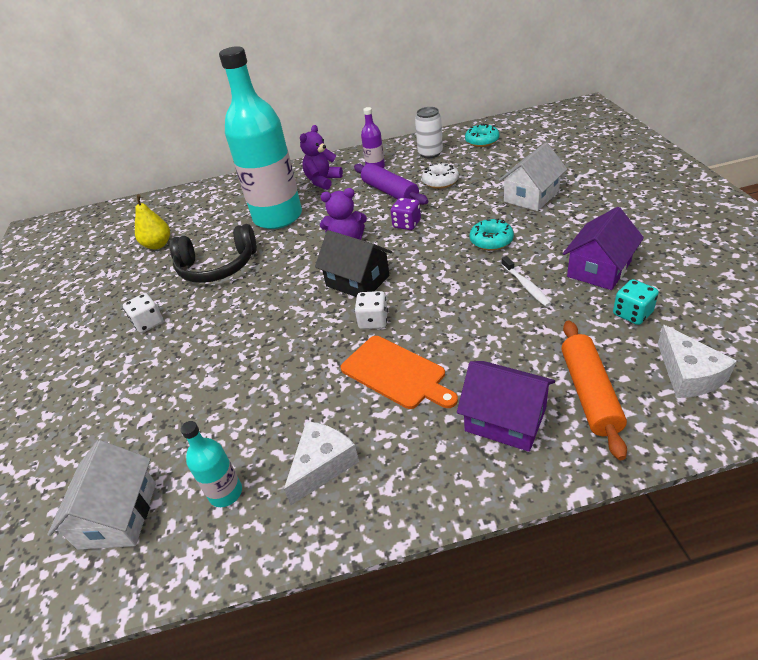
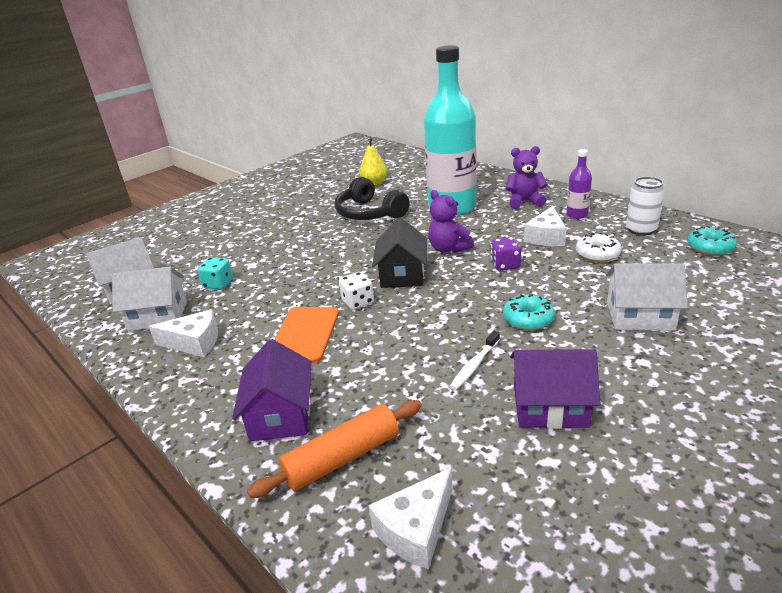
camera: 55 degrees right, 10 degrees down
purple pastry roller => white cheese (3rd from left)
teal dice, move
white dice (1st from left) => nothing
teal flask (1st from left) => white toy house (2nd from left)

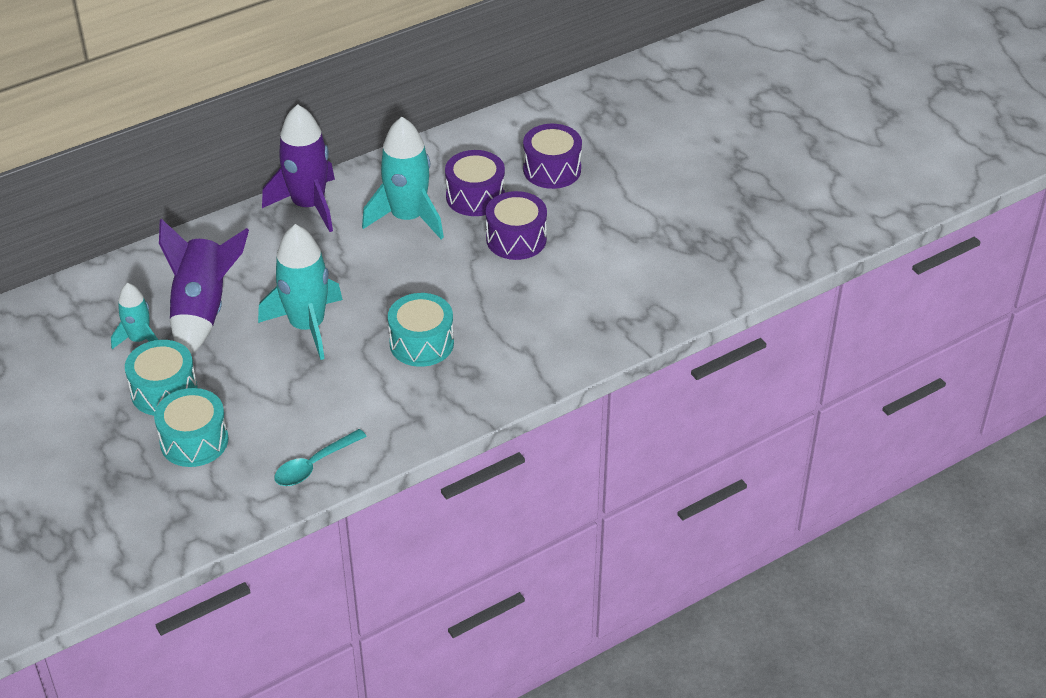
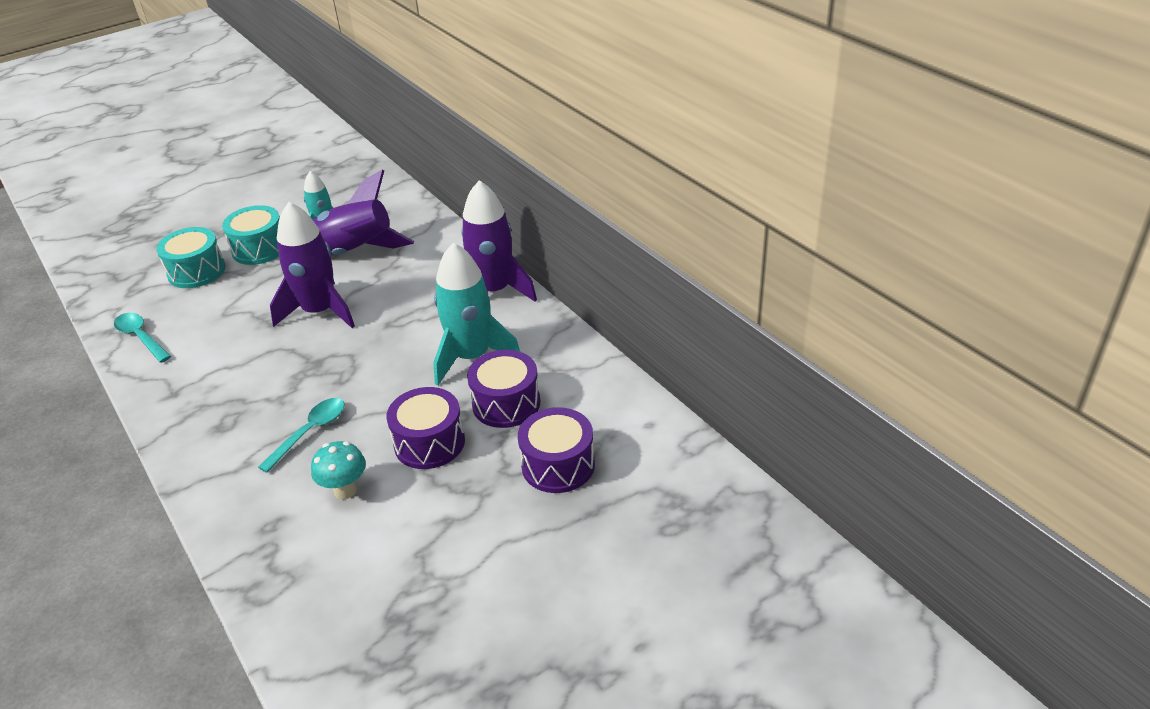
camera: 90 degrees right, 5 degrees down
teal rocket (2nd from left) => purple rocket (1st from left)
teal drum (3rd from left) => nothing
nothing => teal spoon (2nd from left)
nothing => teal mushroom

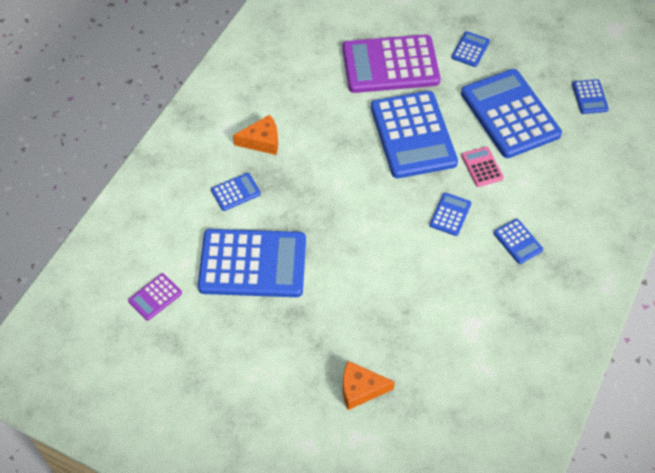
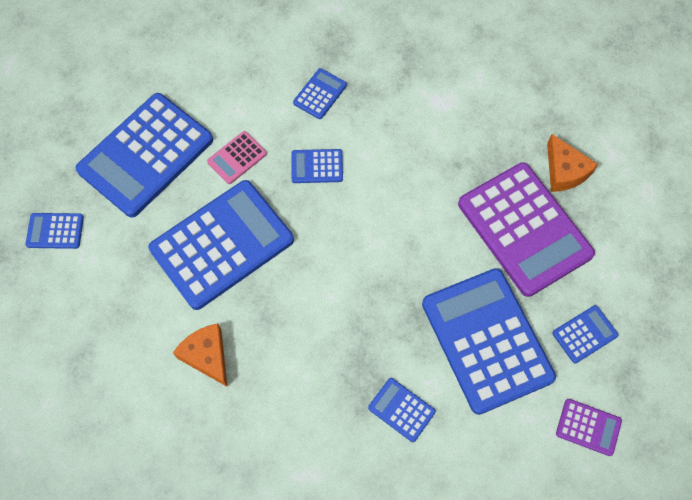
camera: 115 degrees left, 10 degrees up
purple calculator (2nd from left in the first image) => purple calculator (1st from left), move
royal blue calculator (8th from left), move
orange cheese (1st from left), move

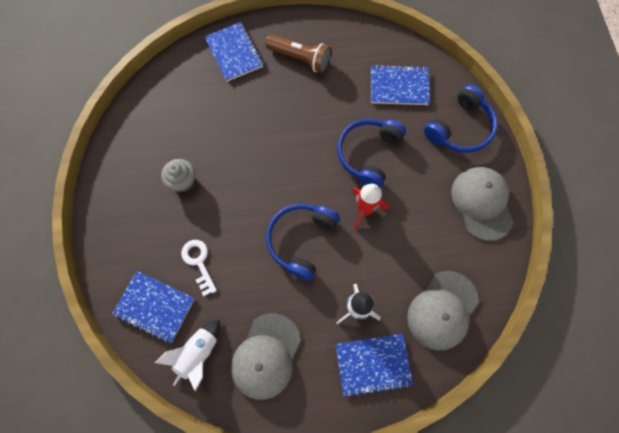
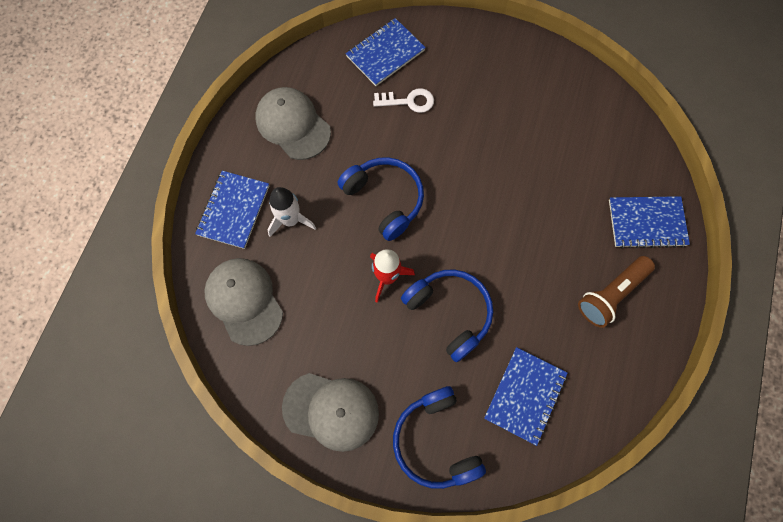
camera: 115 degrees right, 0 degrees up
grey muffin => nothing
white rocket (1st from left) => nothing

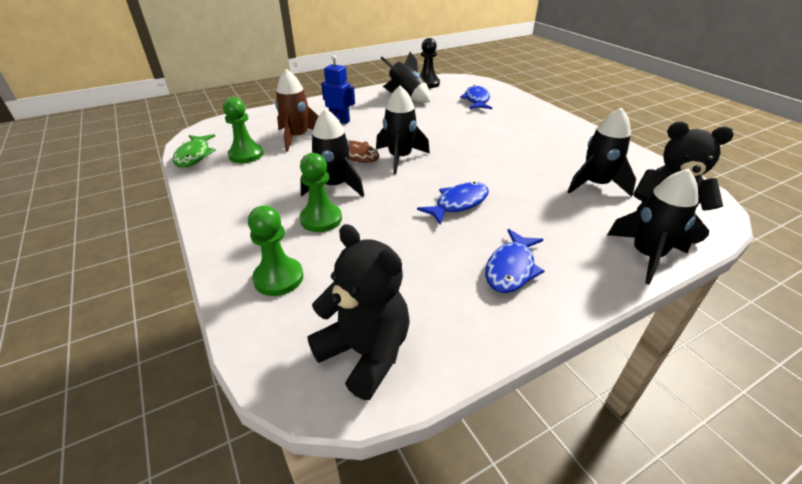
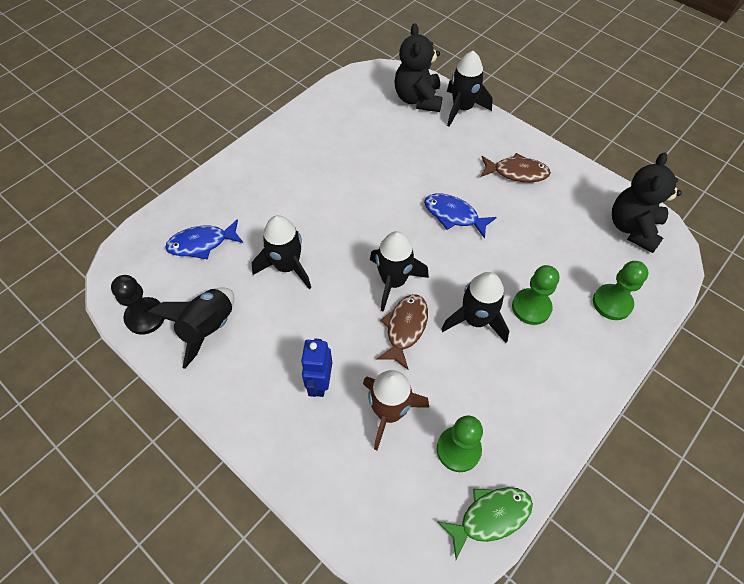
camera: 110 degrees left, 20 degrees up
ebony rocket (4th from left in the first image) => ebony rocket (2nd from left), move
royal blue fish figure (3rd from left) => russet fish figure (2nd from left)

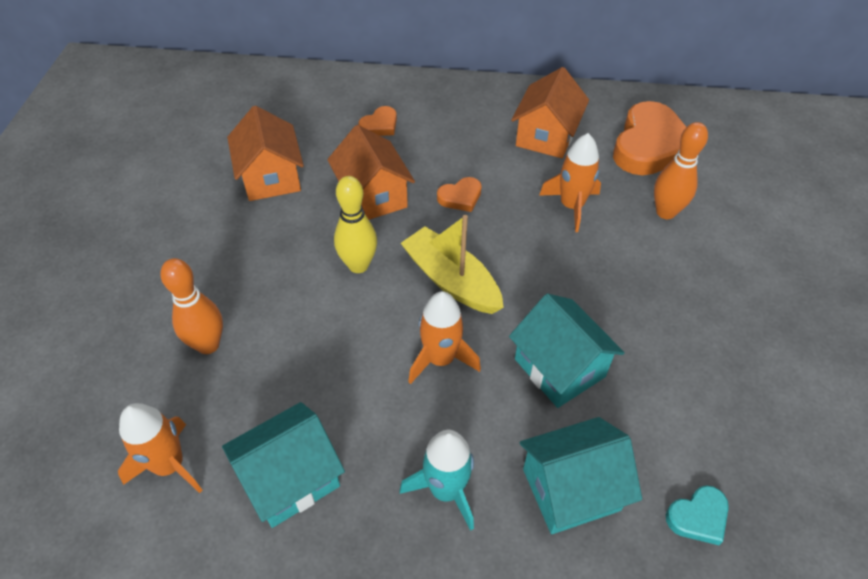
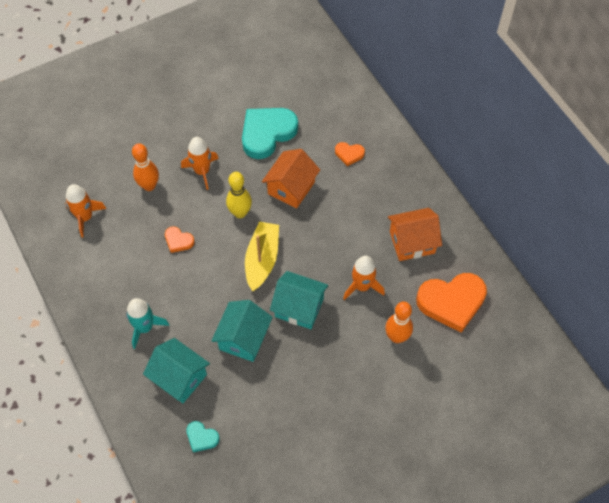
camera: 55 degrees right, 10 degrees up
orange toy house (1st from left) => teal love heart (2nd from left)
orange love heart (2nd from left in the first image) => orange love heart (1st from left), move
orange rocket (2nd from left), move
teal toy house (1st from left in the first image) => teal toy house (3rd from left), move

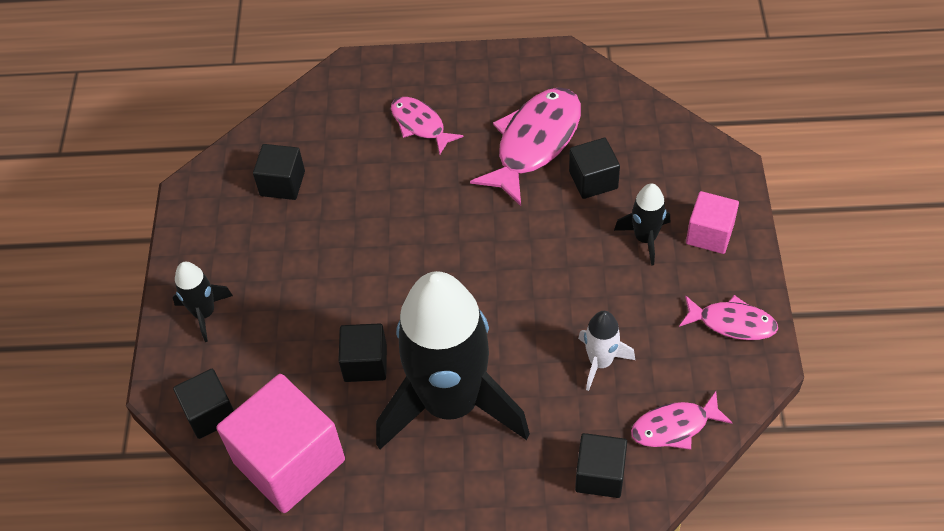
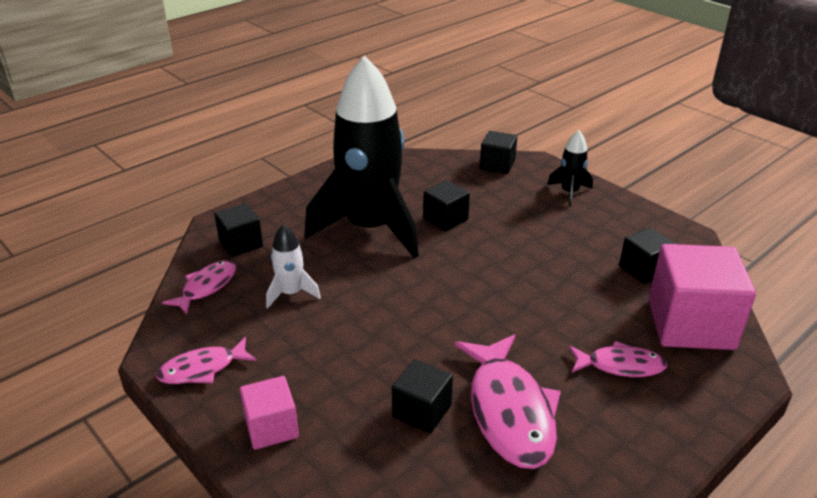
camera: 135 degrees right, 20 degrees down
ebony rocket (3rd from left) => nothing
rosy block (1st from left in the first image) => rosy block (2nd from left), move

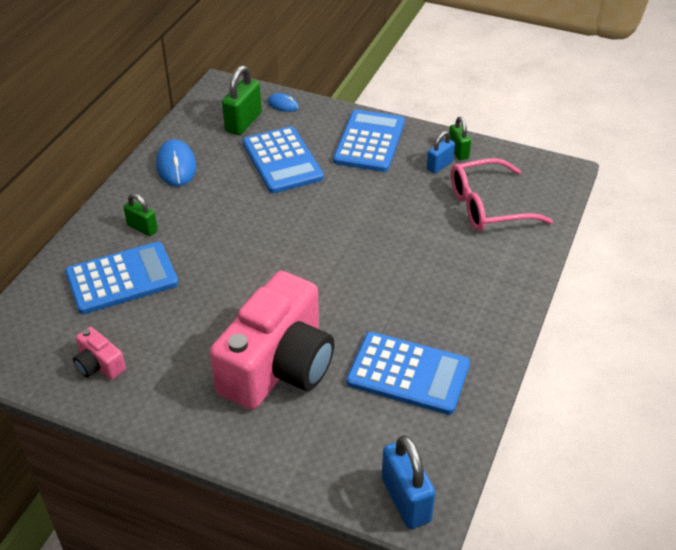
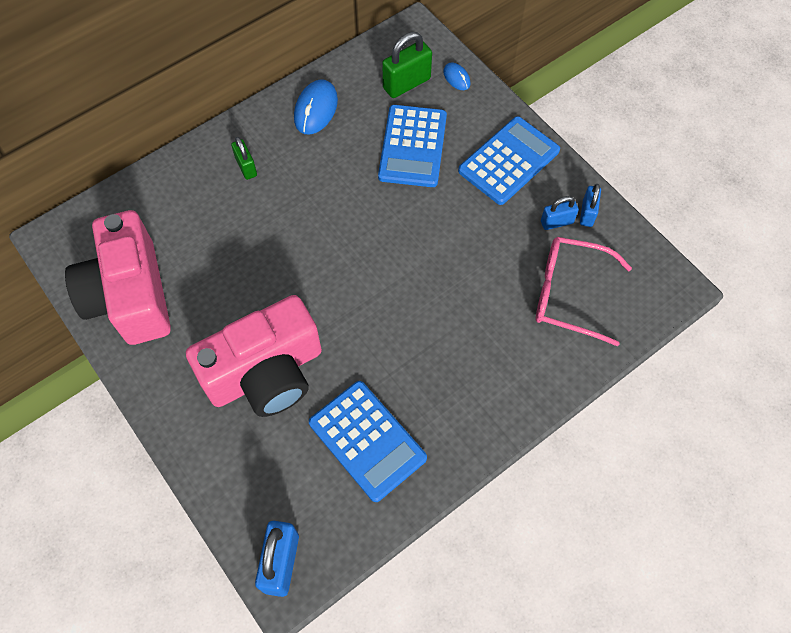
camera: 30 degrees right, 20 degrees up
emerald lock (3rd from left) => royal blue lock (3rd from left)
royal blue calculator (1st from left) => nothing
rosy compact camera (1st from left), x2.42

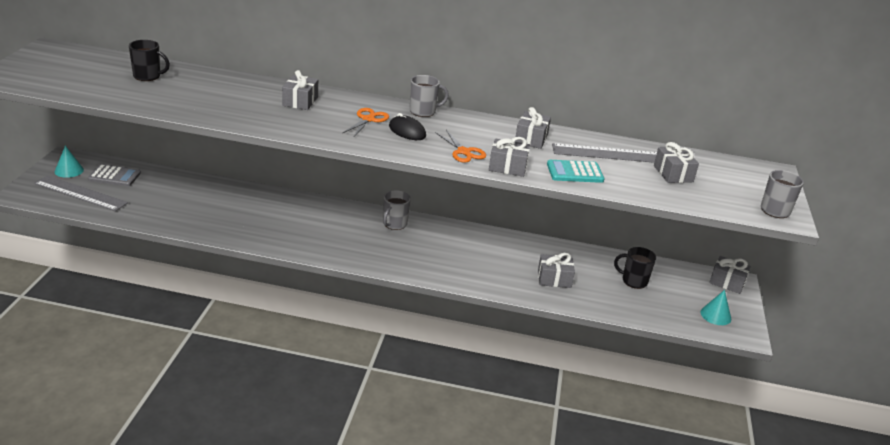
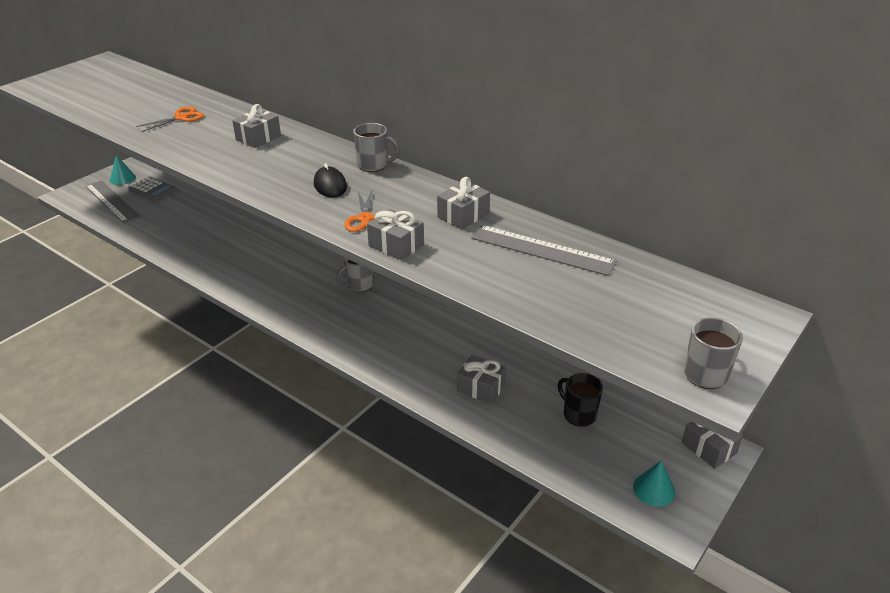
camera: 30 degrees right, 5 degrees up
ebony coffee mug (1st from left) => nothing
orange pair of scissors (1st from left), move
grey present (5th from left) => nothing
teal calculator => nothing

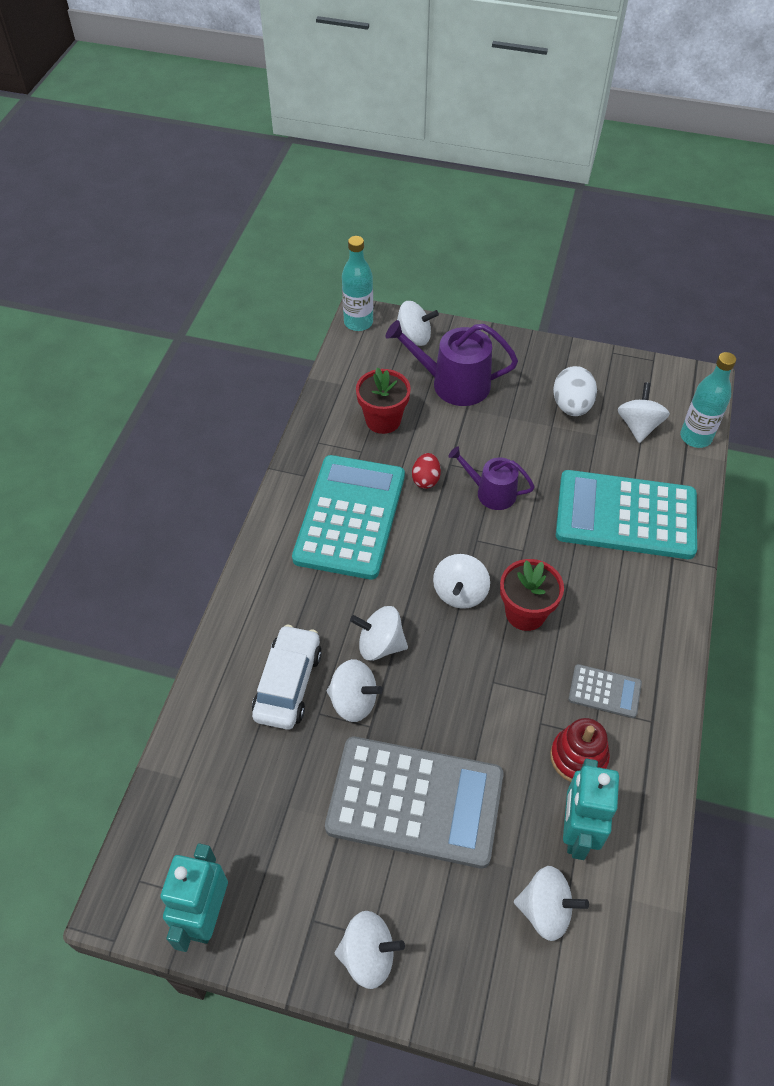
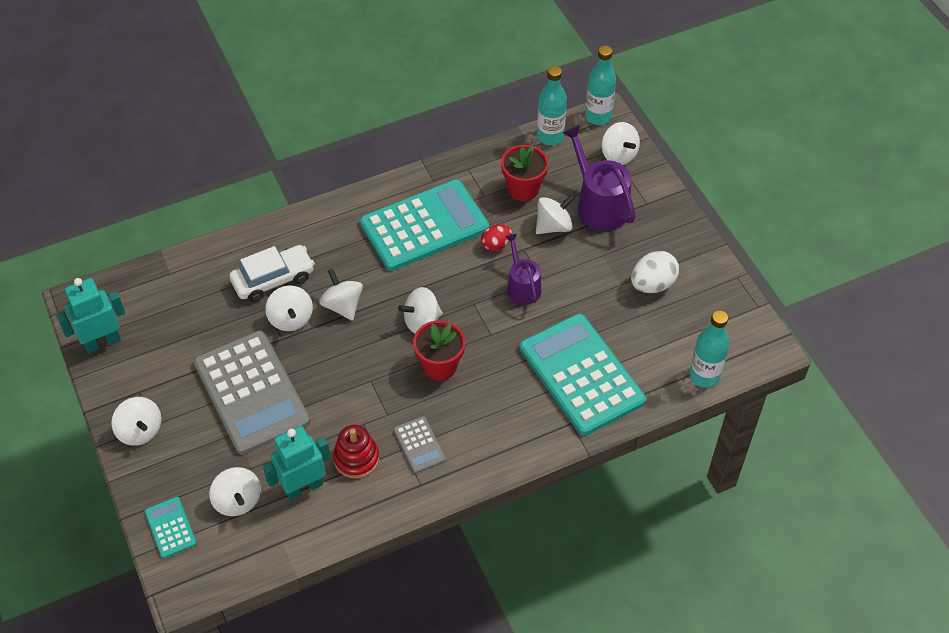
camera: 50 degrees right, 0 degrees up
white whirligig (7th from left in the first image) => white whirligig (6th from left), move
nothing => teal flask (1st from left)
nothing => teal calculator (1st from left)

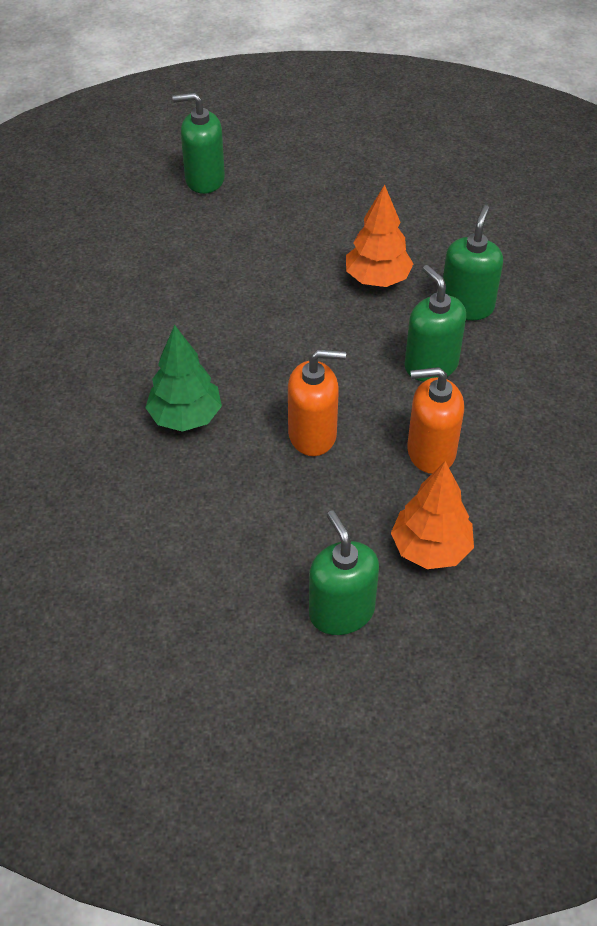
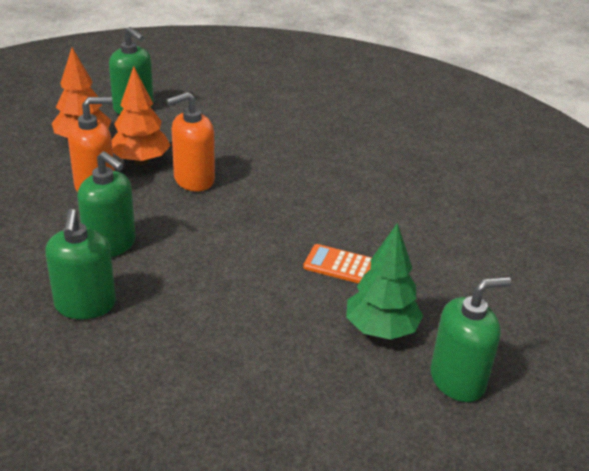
camera: 155 degrees right, 15 degrees down
orange toy tree (1st from left in the first image) => orange toy tree (2nd from left), move
emerald toy tree, move
nothing => orange calculator

